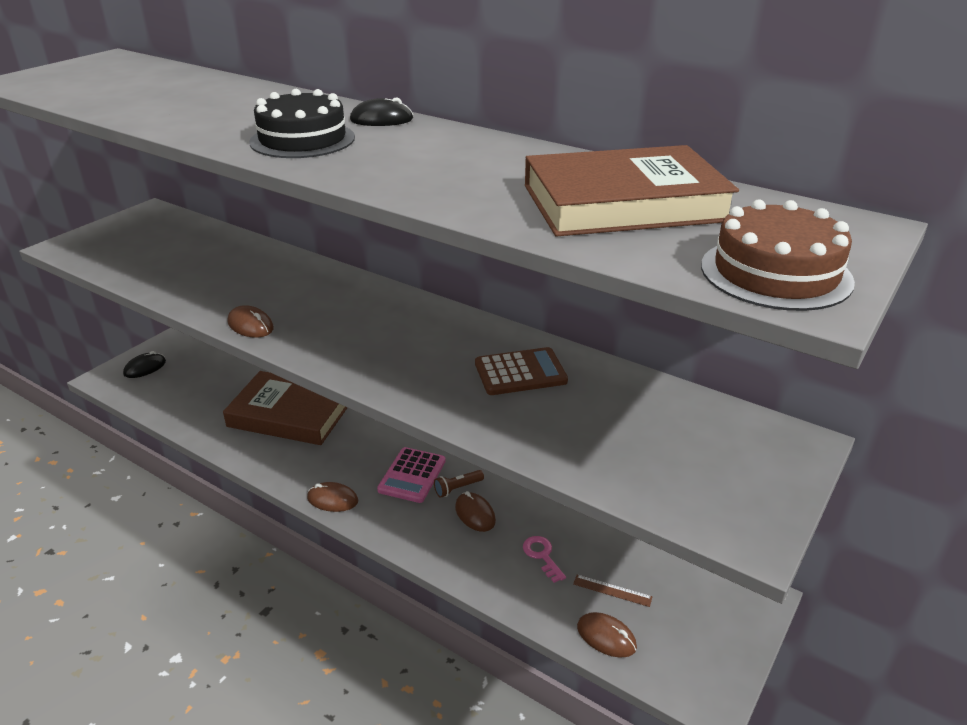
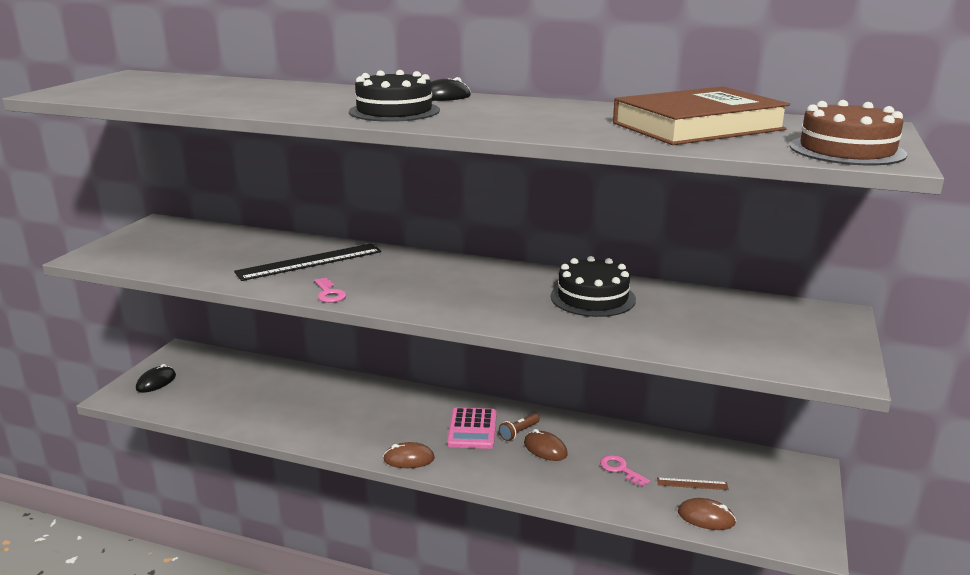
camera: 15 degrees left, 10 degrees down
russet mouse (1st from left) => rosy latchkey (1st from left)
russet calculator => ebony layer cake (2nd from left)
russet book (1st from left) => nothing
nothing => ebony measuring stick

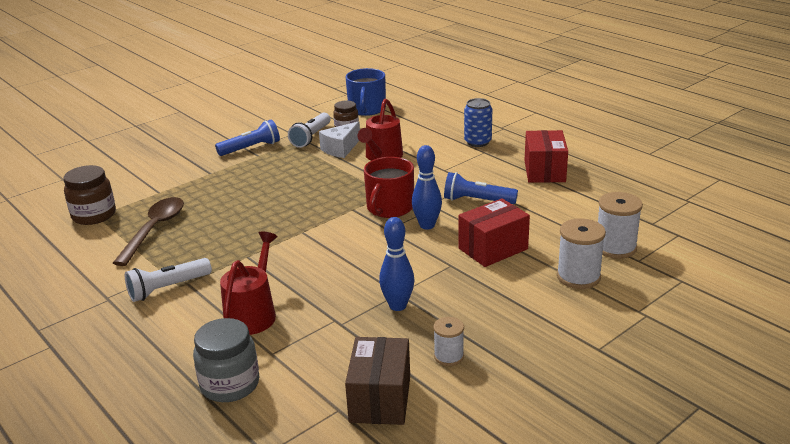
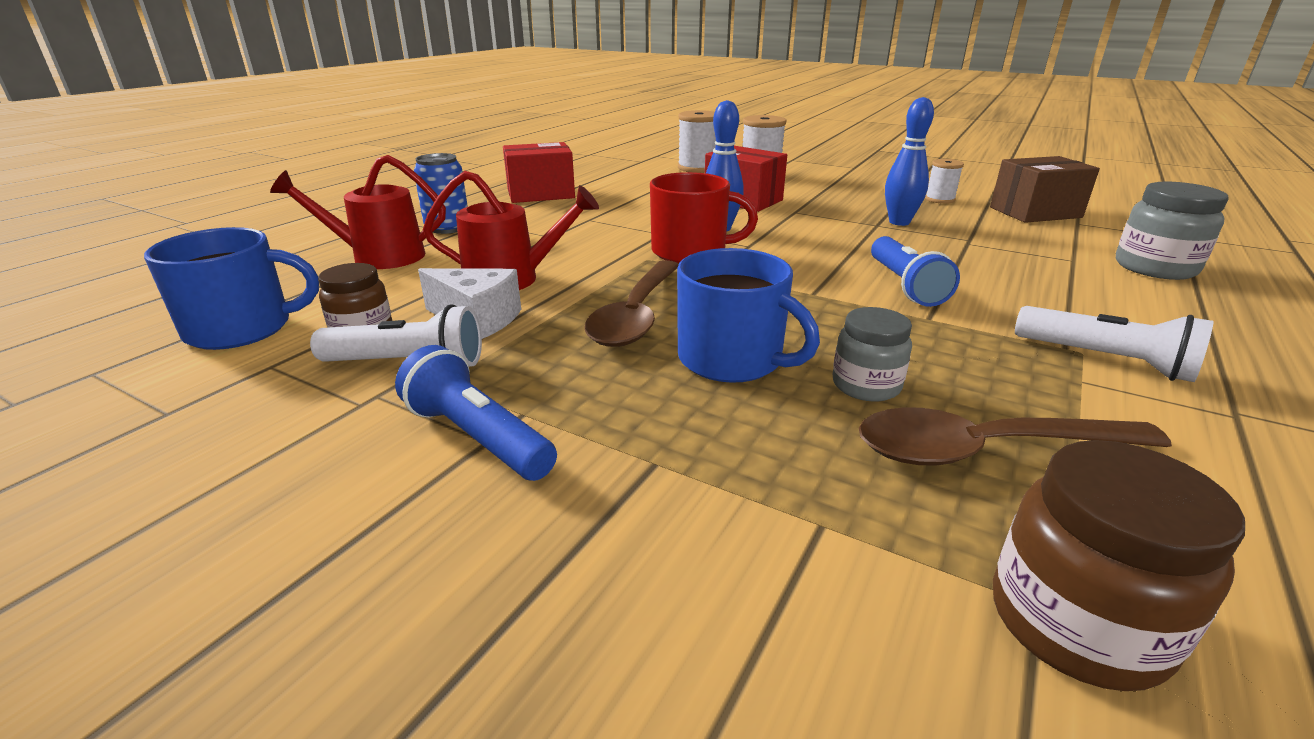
camera: 110 degrees left, 0 degrees up
royal blue flashlight (2nd from left), move
red watering pot (1st from left), move
nothing => royal blue coffee mug (2nd from left)
nothing => russet spoon (1st from left)
nothing => grey jam jar (1st from left)

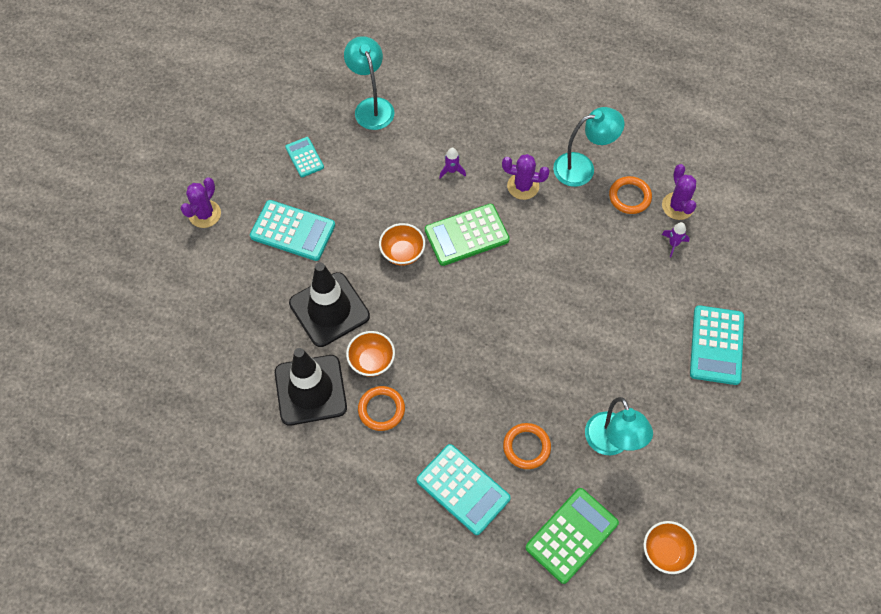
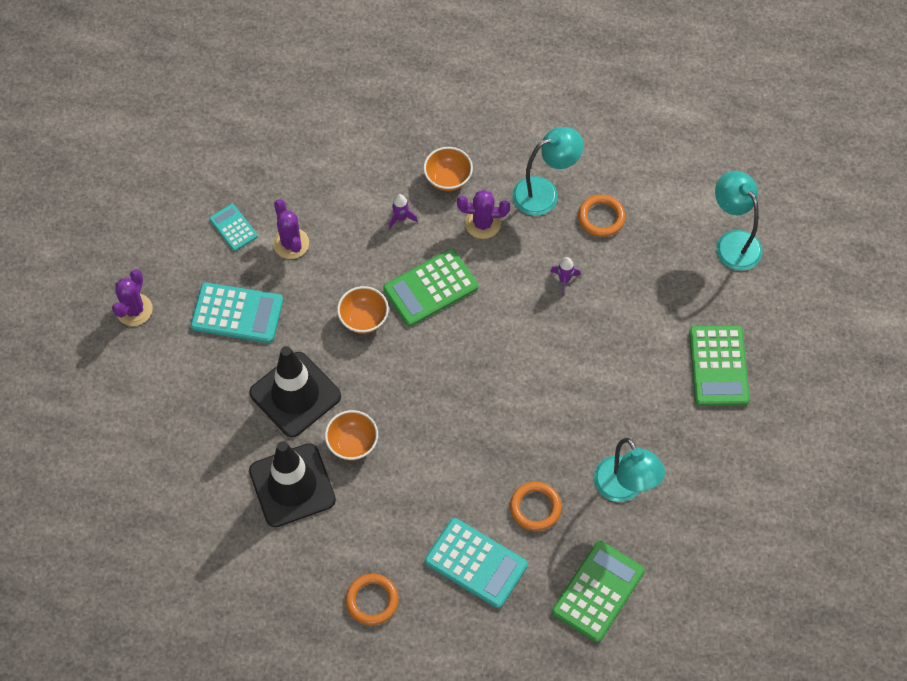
camera: 10 degrees left, 0 degrees up
teal desk lamp (1st from left in the first image) => teal desk lamp (3rd from left), move
purple saguaro cactus (3rd from left in the first image) => purple saguaro cactus (2nd from left), move
purple rocket (2nd from left), move
teal calculator (4th from left) => emerald calculator (3rd from left)
orange hoop (1st from left), move
orange bowl (3rd from left), move

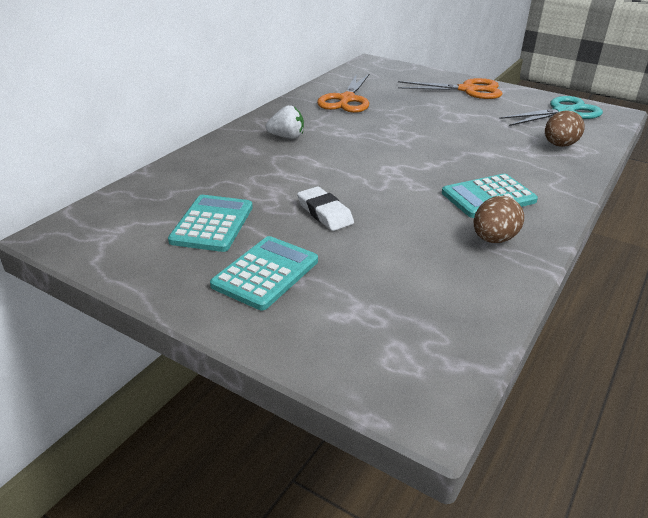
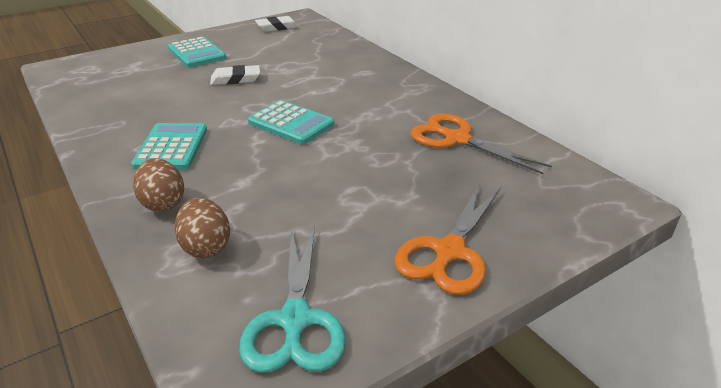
camera: 115 degrees right, 0 degrees up
white strawberry => nothing
teal calculator (1st from left in the first image) => teal calculator (3rd from left), move
russet egg (1st from left), move
nothing => white eraser (2nd from left)

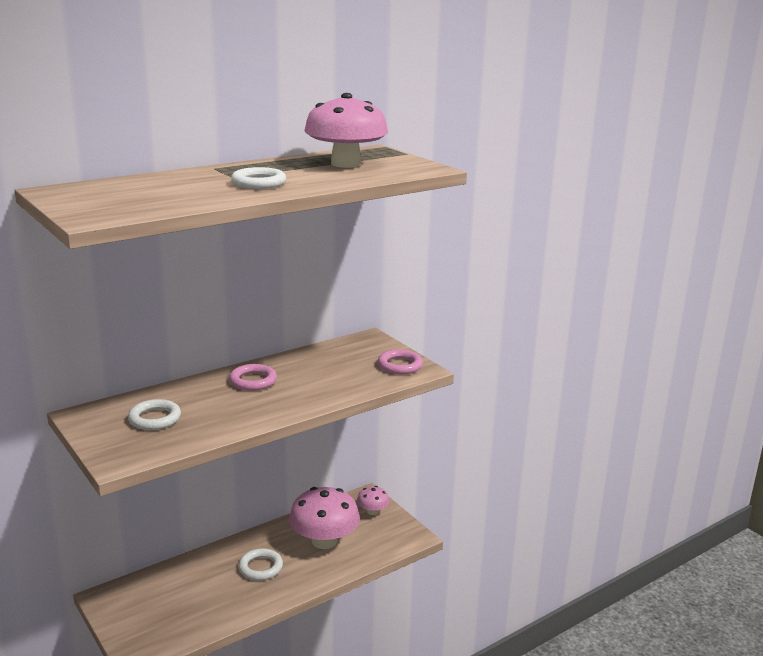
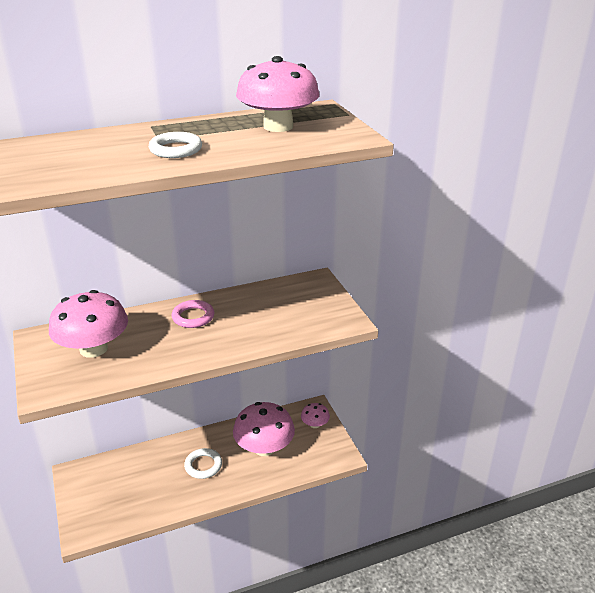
camera: 15 degrees right, 10 degrees up
rosy hoop (2nd from left) => nothing
white hoop (1st from left) => rosy mushroom (1st from left)

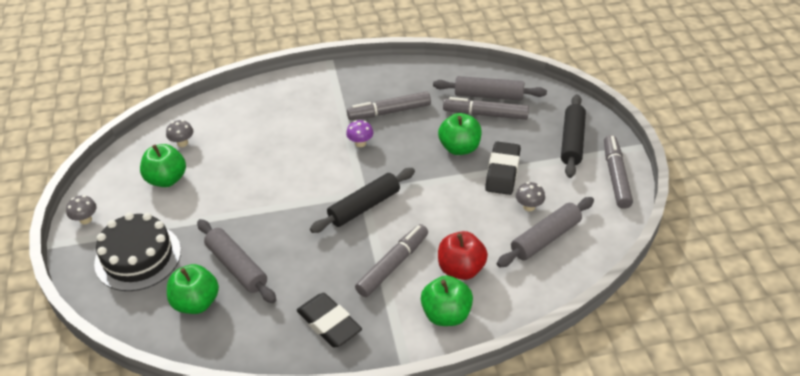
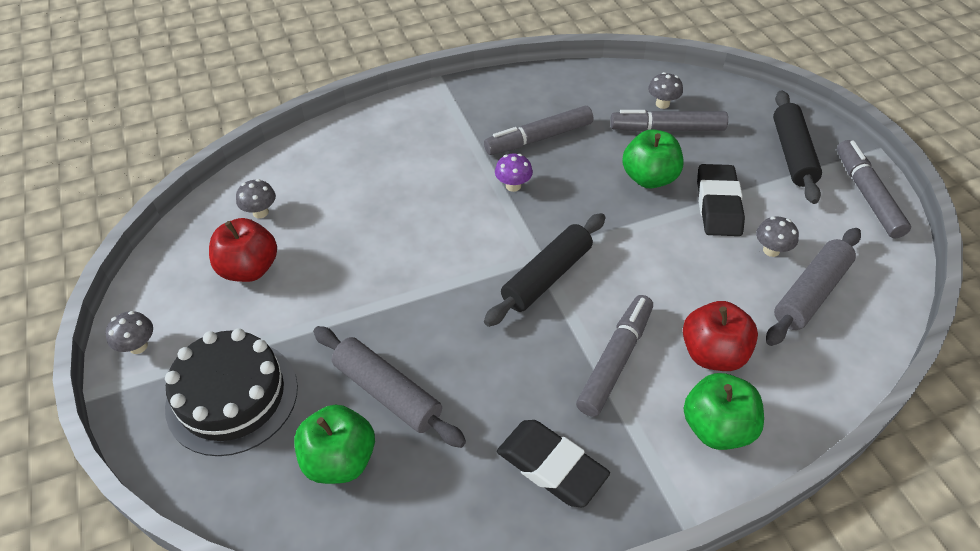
camera: 10 degrees left, 5 degrees up
grey pastry roller (2nd from left) => grey mushroom (3rd from left)
emerald apple (1st from left) => red apple (1st from left)

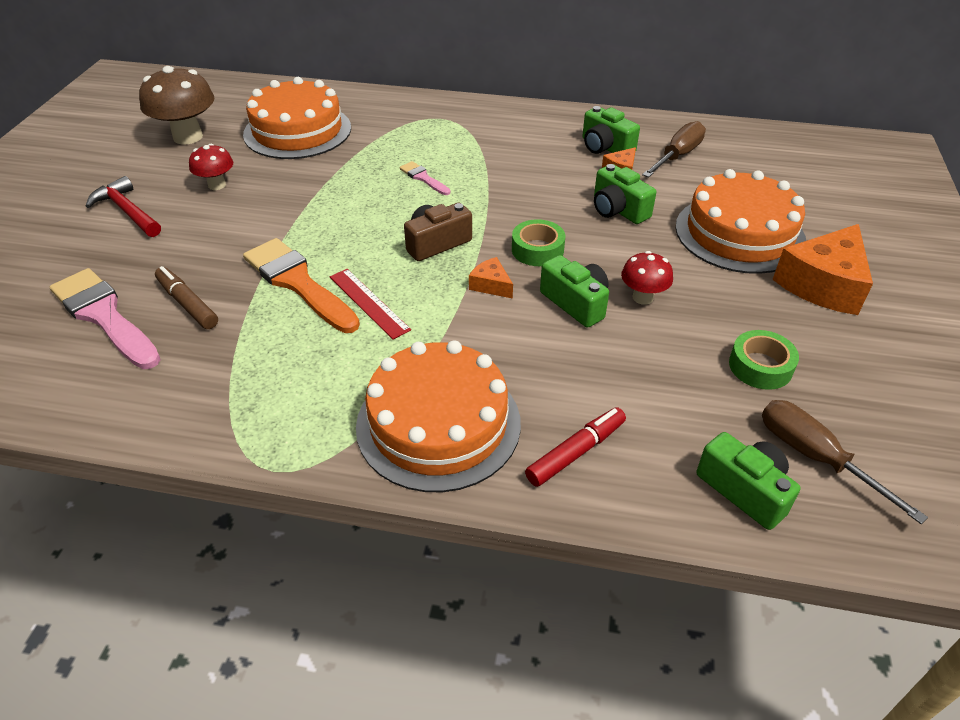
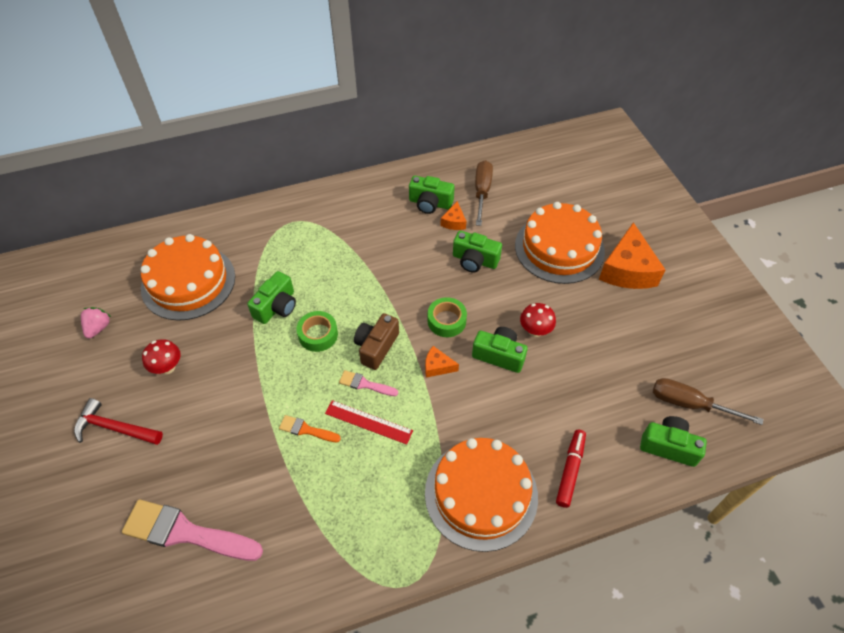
camera: 30 degrees left, 10 degrees up
russet mushroom => rosy strawberry
rosy paintbrush (2nd from left), move
orange paintbrush, x0.48
russet marker pen => nothing
emerald tape (2nd from left in the first image) => emerald tape (1st from left), move
nothing => emerald compact camera (1st from left)

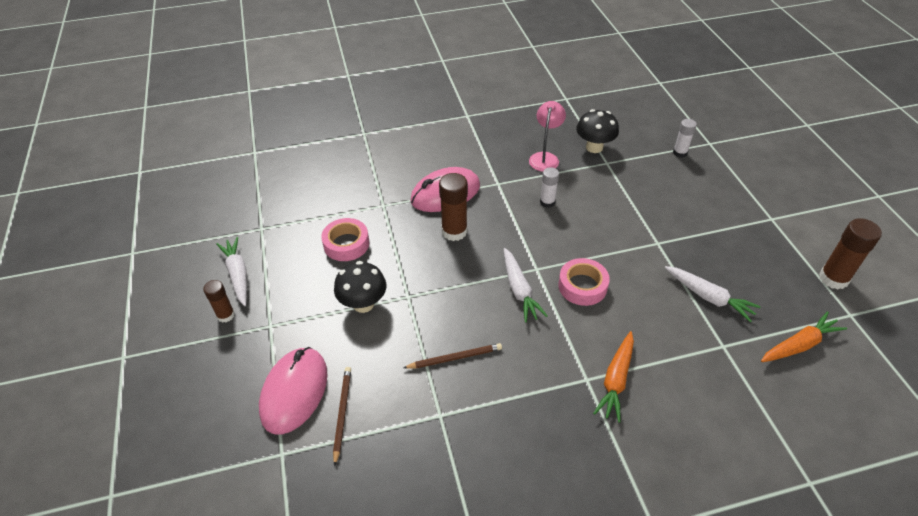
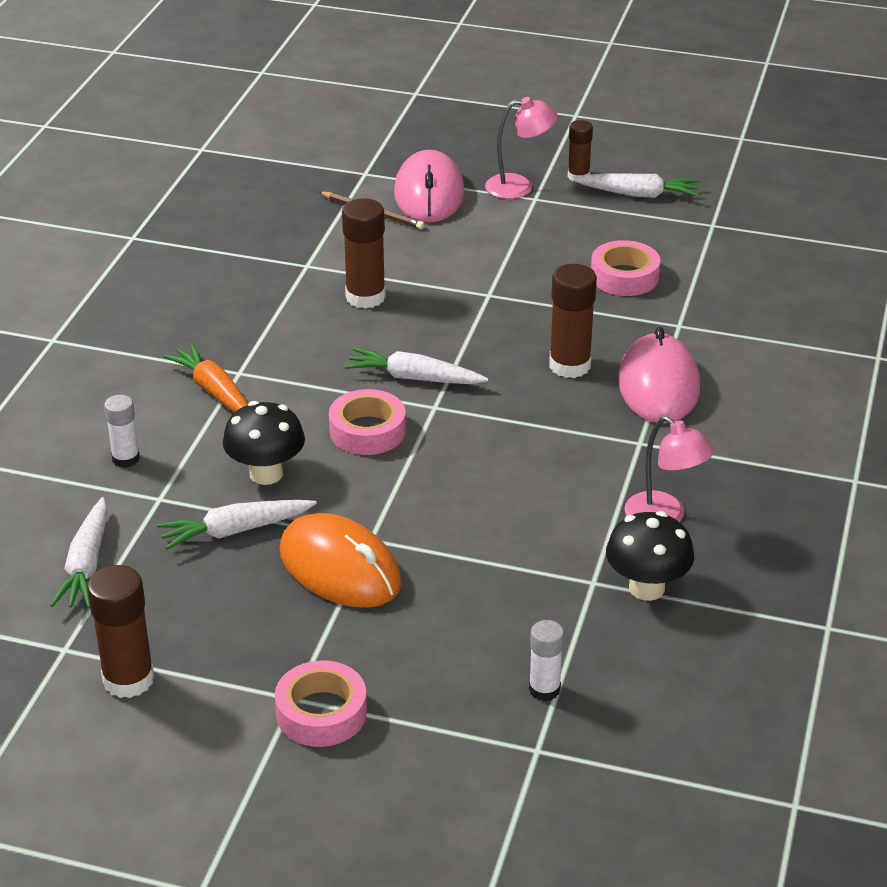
camera: 120 degrees right, 10 degrees down
white stick of glue (1st from left), move
ebony mushroom (1st from left), move
orange toy carrot (2nd from left) => white toy carrot (1st from left)
russet wooden pencil (2nd from left) => russet stick of glue (2nd from left)
rosy mouse (1st from left), 45 degrees clockwise
nothing => rosy desk lamp (1st from left)
nothing => orange mouse
nothing => rosy tape (1st from left)

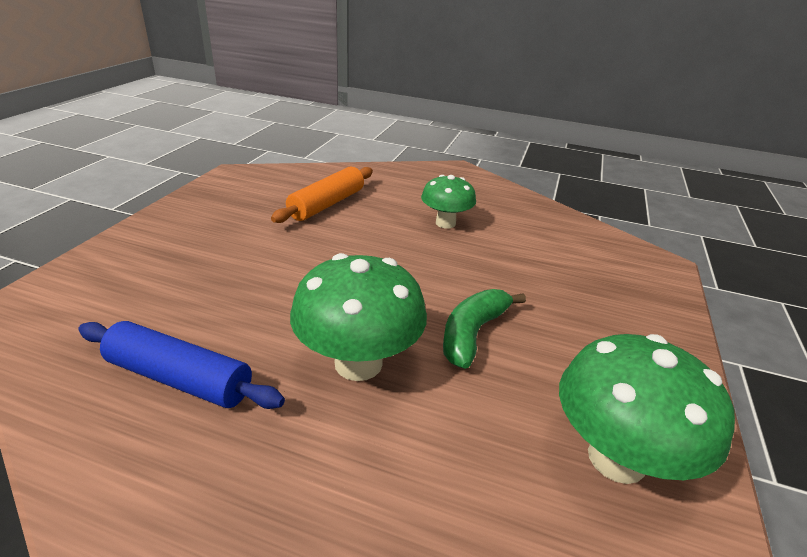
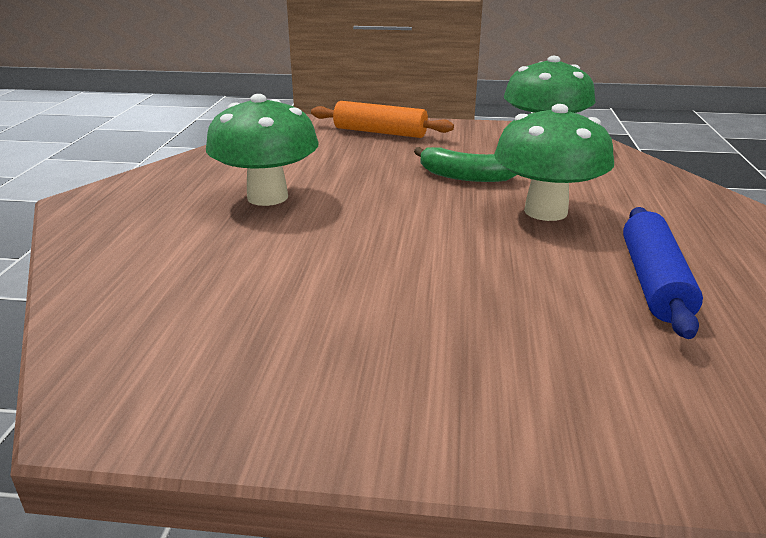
camera: 100 degrees left, 5 degrees down
orange pastry roller, move
emerald mushroom (2nd from left in the first image) => emerald mushroom (1st from left), x1.57

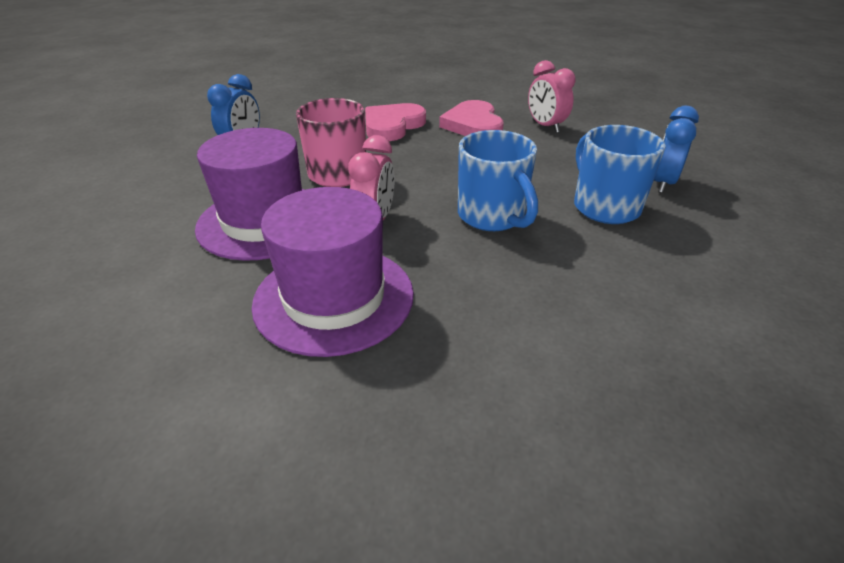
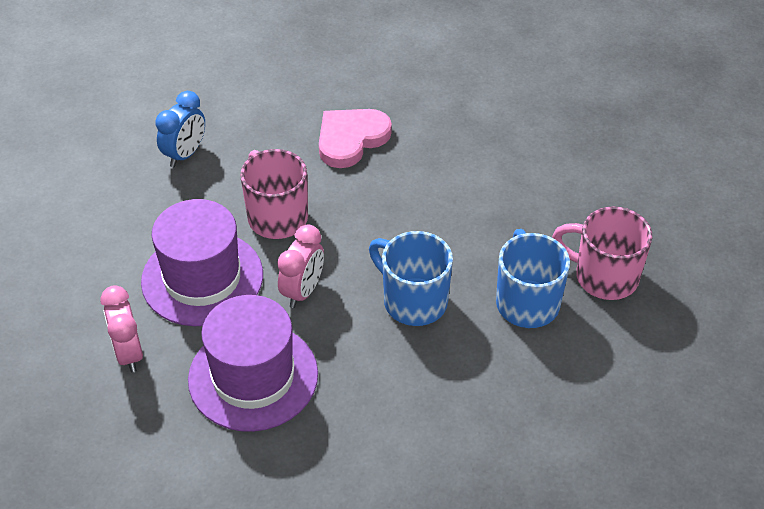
camera: 10 degrees right, 10 degrees up
rosy alarm clock (2nd from left in the first image) => rosy alarm clock (1st from left), move
rosy love heart (2nd from left) => nothing
royal blue alarm clock (2nd from left) => rosy coffee mug (2nd from left)
royal blue coffee mug (1st from left), 150 degrees clockwise

